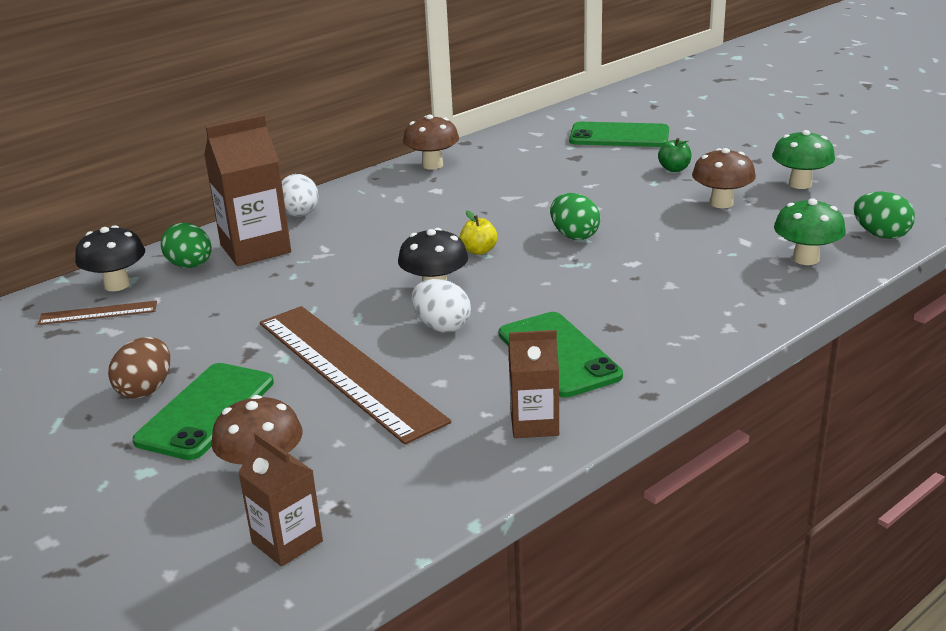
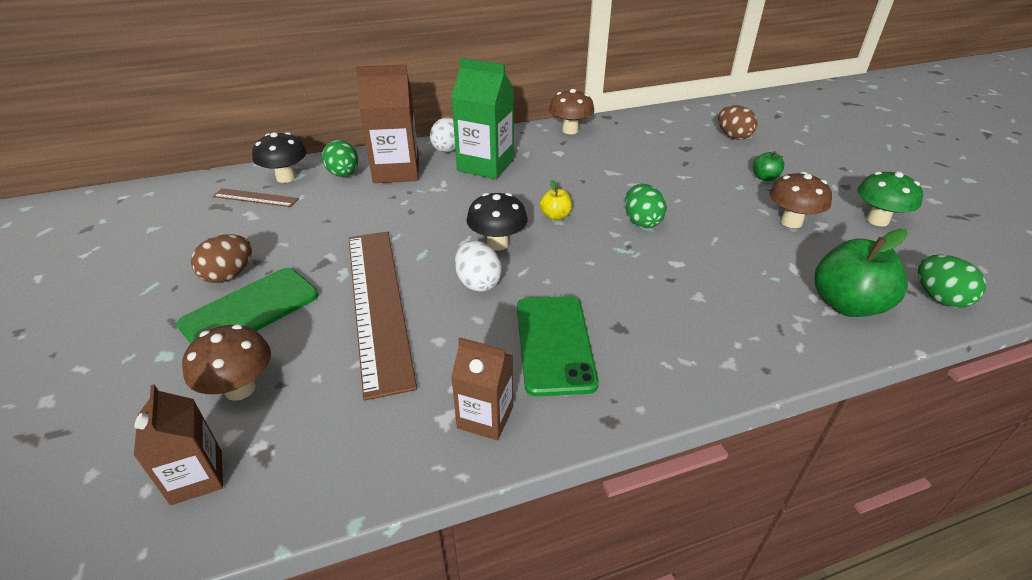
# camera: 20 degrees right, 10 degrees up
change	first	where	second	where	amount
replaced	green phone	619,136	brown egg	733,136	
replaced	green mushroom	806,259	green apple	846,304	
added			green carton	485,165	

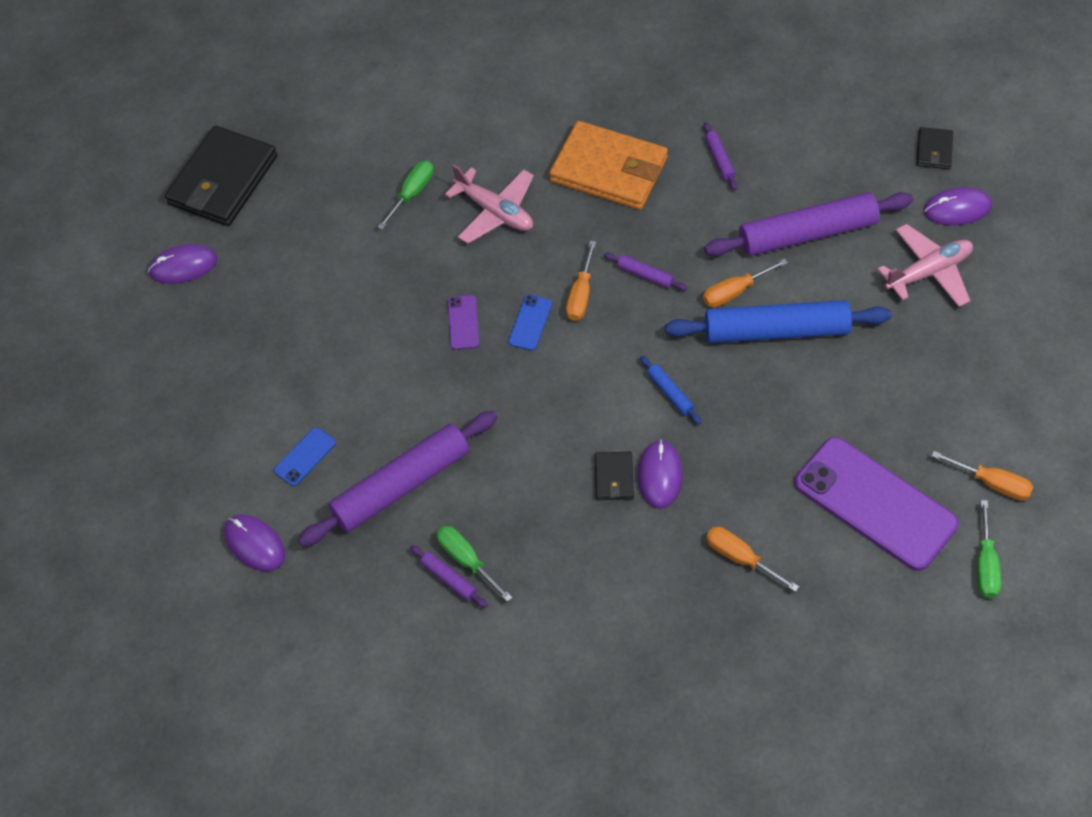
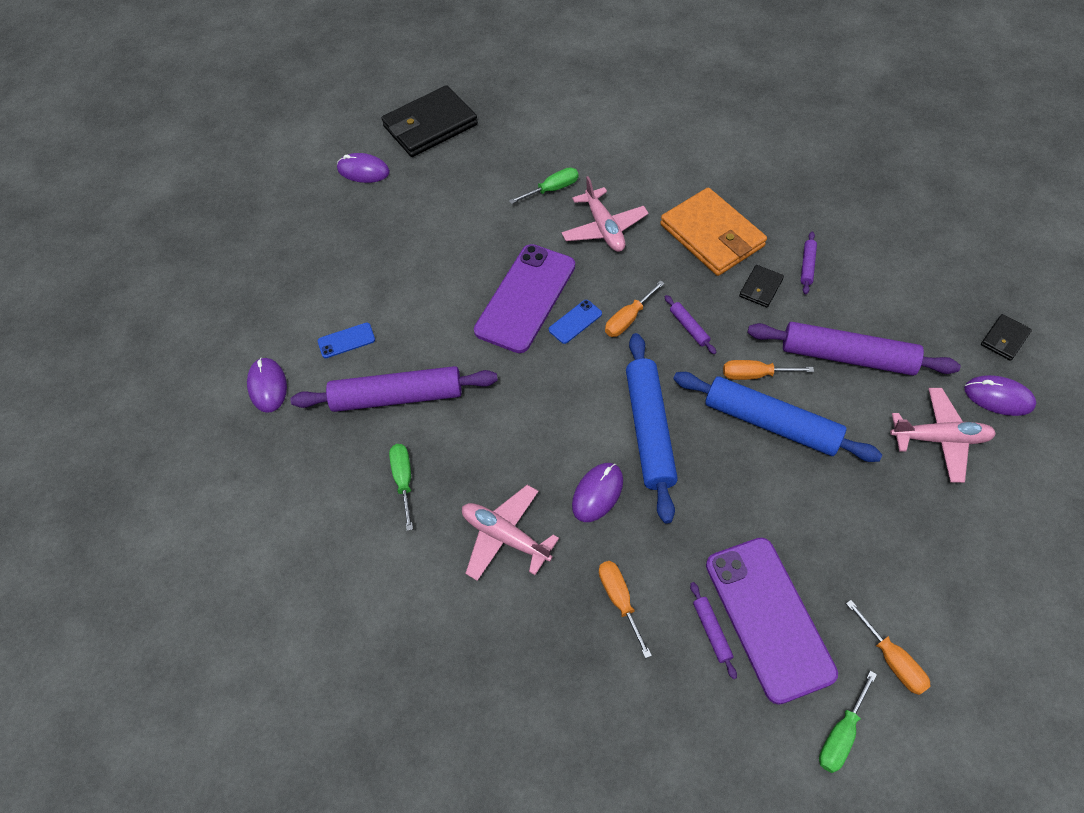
# camera: 30 degrees right, 0 degrees up
change	first	where	second	where	amount
resized	purple phone	463,322		525,298	x2.35
resized	blue rolling pin	670,393		649,430	x2.38
moved	black wallet	614,478		760,288	
moved	purple rolling pin	448,579		711,631	
added			pink plane	505,536	

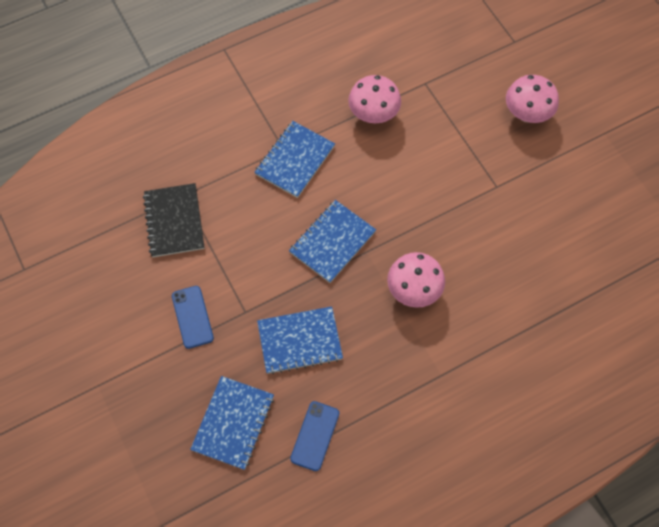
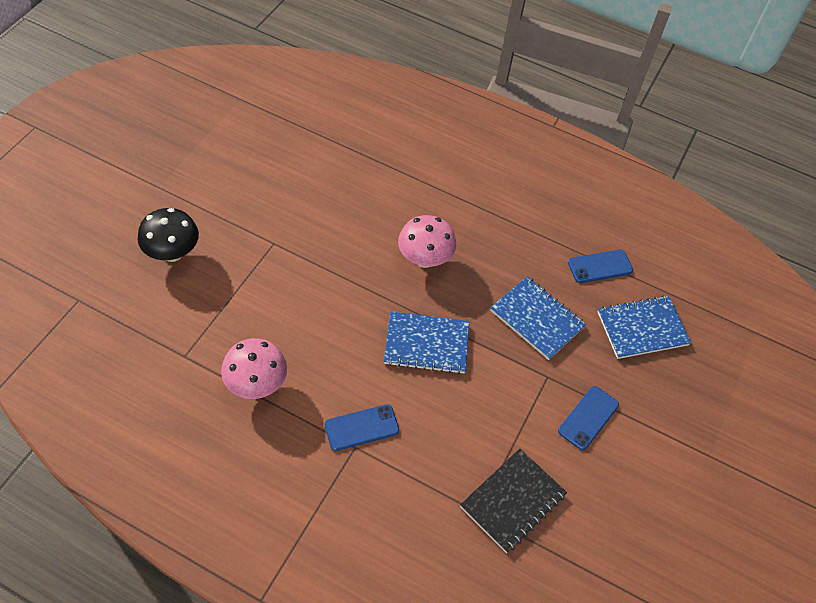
# camera: 130 degrees left, 10 degrees down
change	first	where	second	where	amount
recoloured	pink mushroom	526,114	black mushroom	172,253	
replaced	blue notebook	295,160	blue phone	361,428	

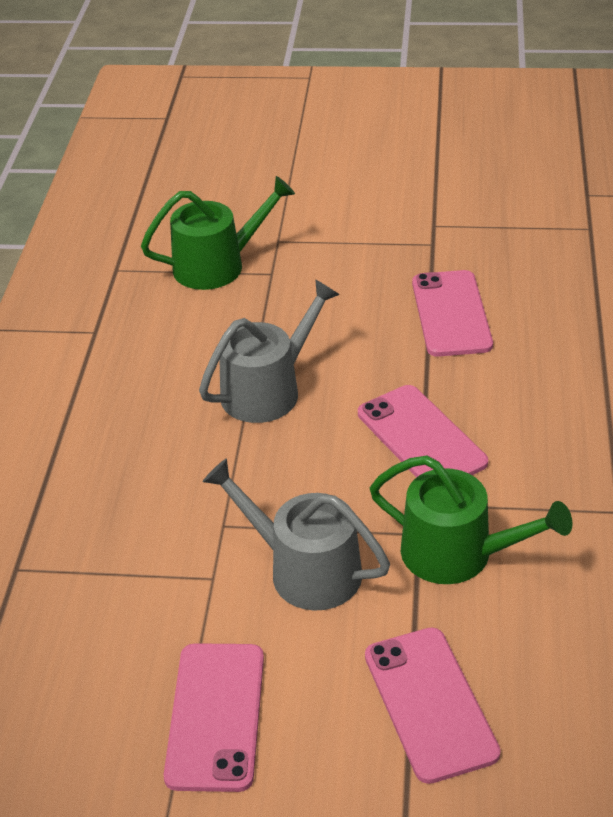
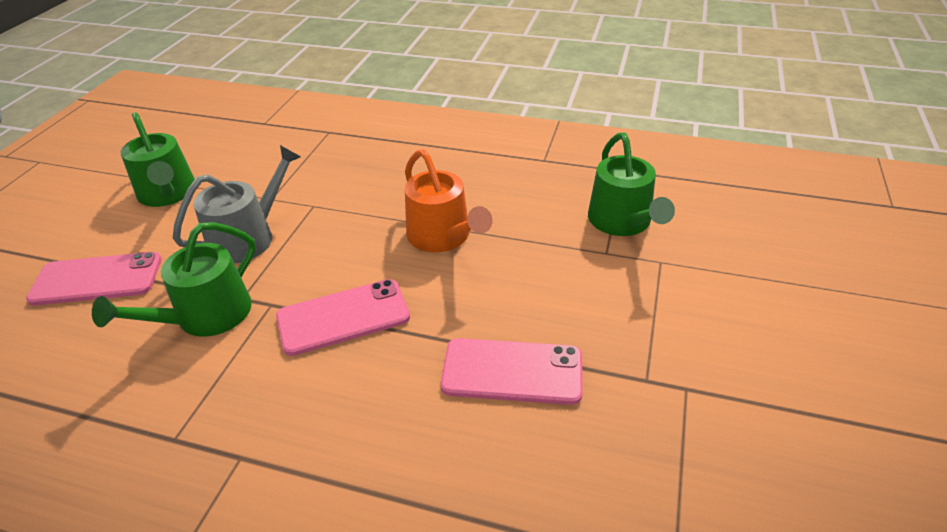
# camera: 100 degrees right, 0 degrees up
change	first	where	second	where	amount
recoloured	grey watering can	268,390	orange watering can	443,236	
replaced	pink phone	216,716	green watering can	168,193	

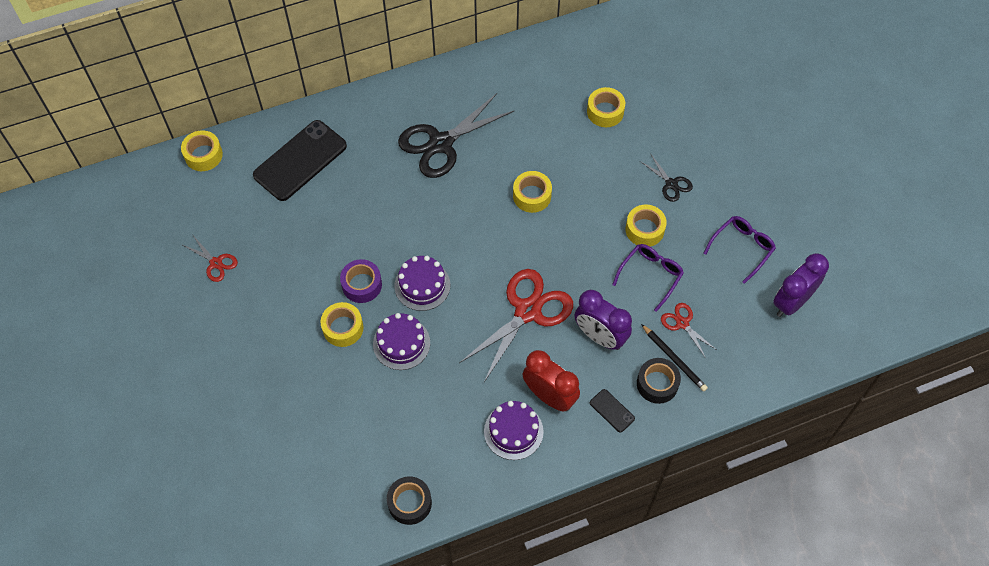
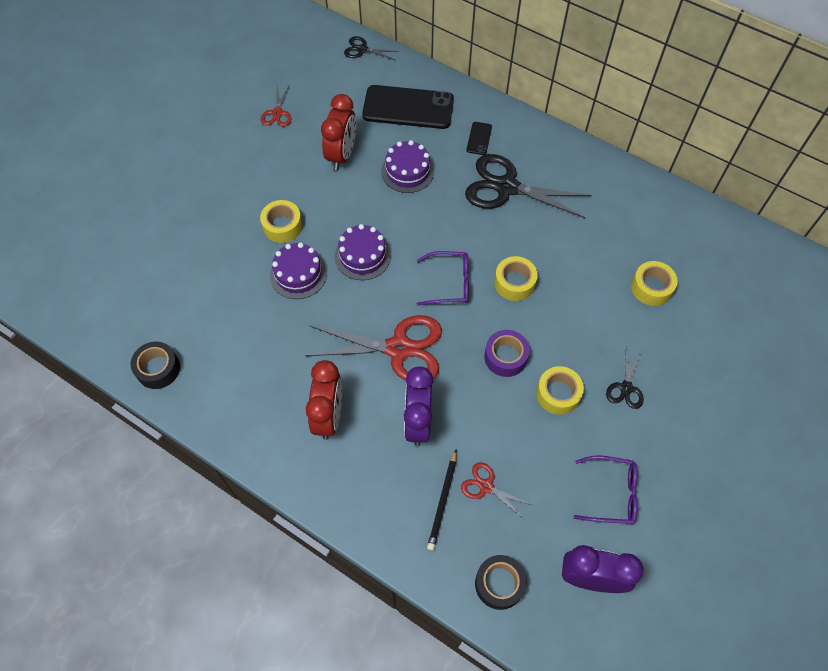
# camera: 55 degrees right, 0 degrees up
change	first	where	second	where	amount
replaced	yellow tape	203,155	black scissors	362,49	
moved	purple glasses	650,275		449,283	
moved	purple tape	362,285		505,357	
turned	red scissors	682,323		486,486	75 degrees counterclockwise
moved	black tape	657,384		499,584	
moved	black phone	612,411		479,138	
moved	purple cake	513,431		407,171	
added			red clock	342,155	

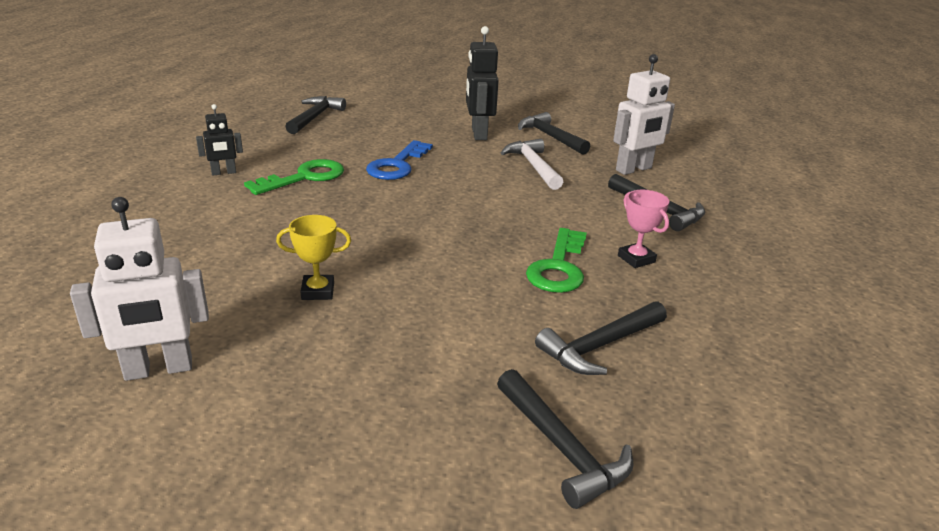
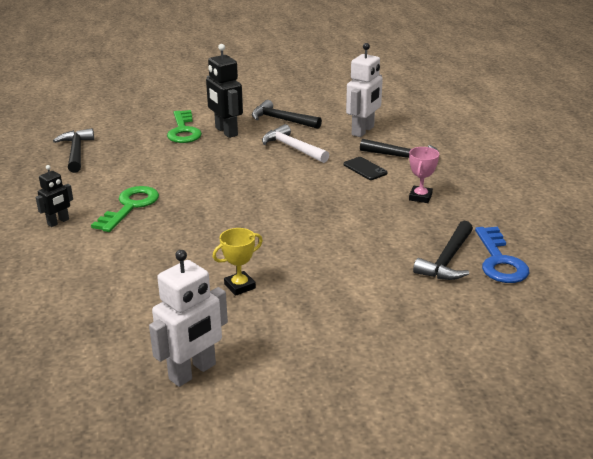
# camera: 25 degrees left, 0 degrees up
change	first	where	second	where	amount
moved	blue key	397,165		499,261	
turned	pink trophy	636,259		420,197	75 degrees clockwise
moved	green key	558,267		183,131	
removed	black hammer	562,448			
added			black phone	365,169	

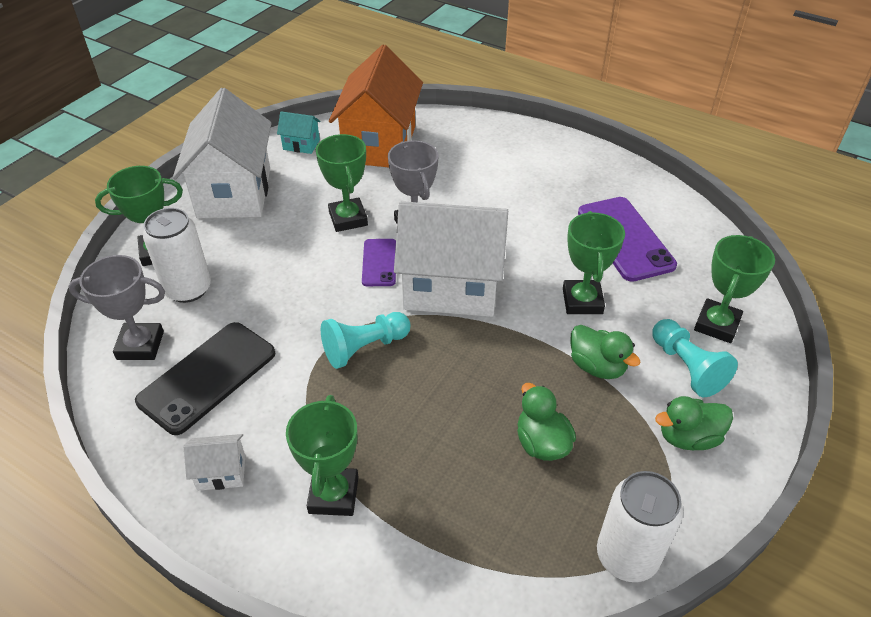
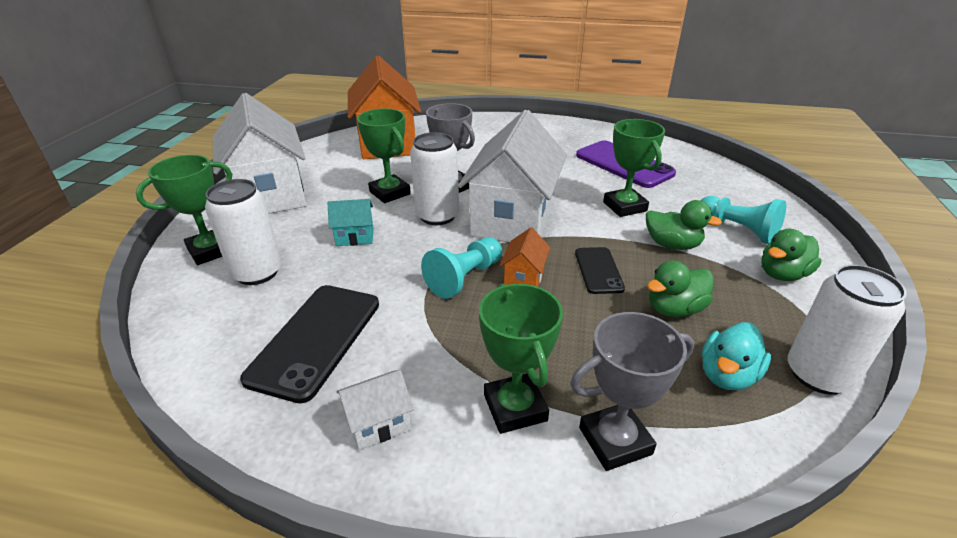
# camera: 20 degrees left, 10 degrees down
change	first	where	second	where	amount
moved	turquoise house	301,145		355,237	
turned	white house	451,287		512,220	60 degrees counterclockwise
removed	green trophy	716,324			
replaced	purple phone	379,262	white can	437,216	
moved	grey trophy	140,345		615,441	
turned	green duck	542,443		674,309	75 degrees counterclockwise
added			orange house	524,278	
added			black phone	598,270	
added			turquoise duck	727,375	

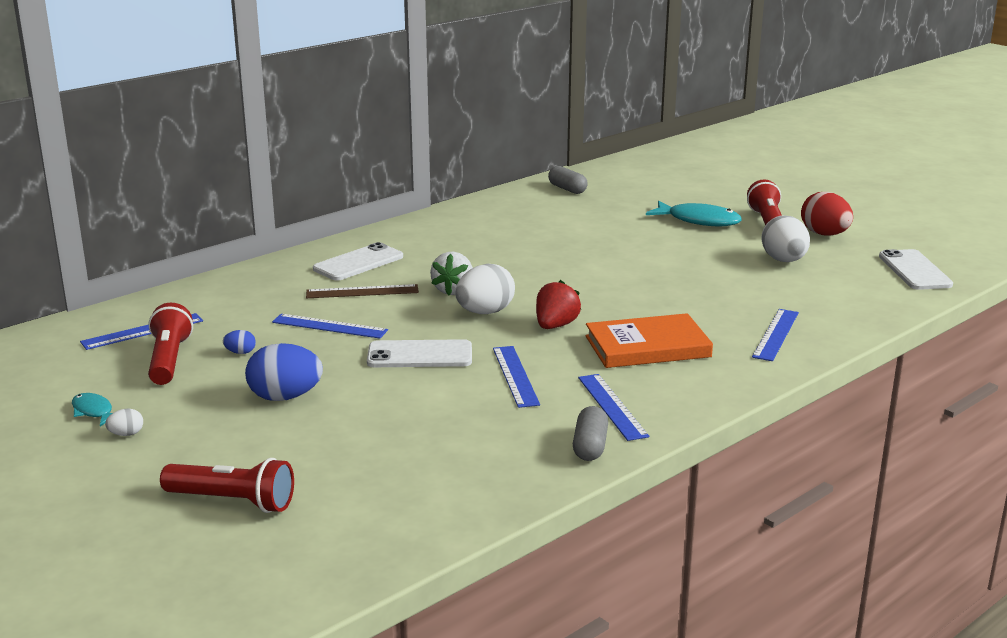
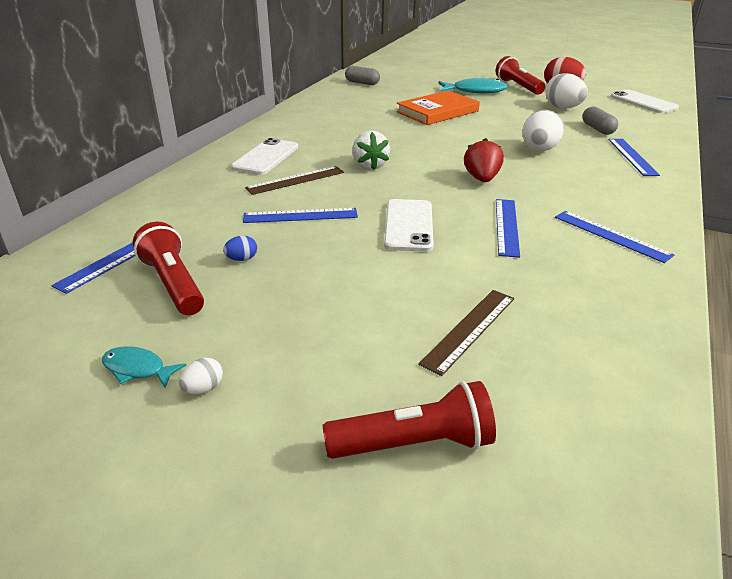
# camera: 25 degrees left, 10 degrees up
change	first	where	second	where	amount
moved	white egg	485,312		539,150	
moved	orange book	647,347		437,111	
turned	white phone	420,355		409,225	60 degrees counterclockwise
removed	blue egg	285,397			
turned	blue ruler	515,376		507,226	45 degrees clockwise
moved	grey capsule	590,446		597,129	
added			brown ruler	469,329	

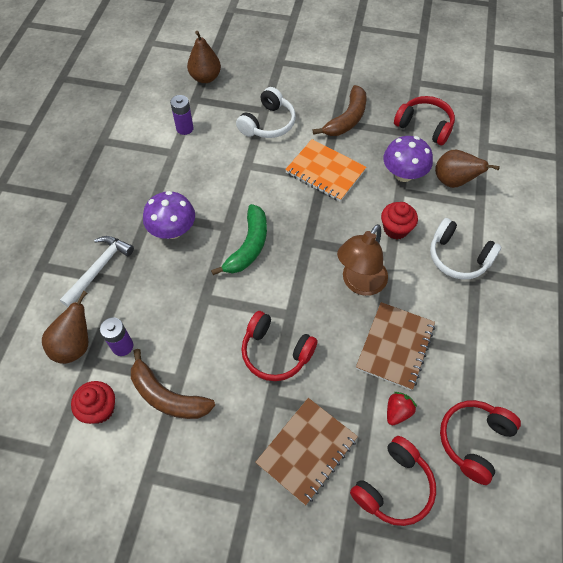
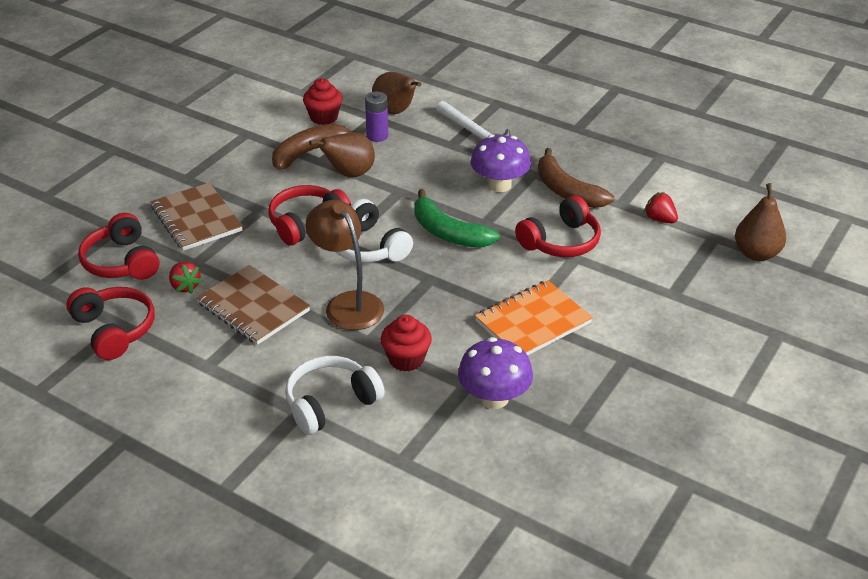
# camera: 110 degrees right, 20 degrees down
change	first	where	second	where	amount
moved	brown banana	347,119		567,191	
moved	white headphones	268,123		368,247	
replaced	purple battery	185,128	red strawberry	659,219	
moved	red headphones	424,126		561,241	
moved	brown pear	453,181		349,174	

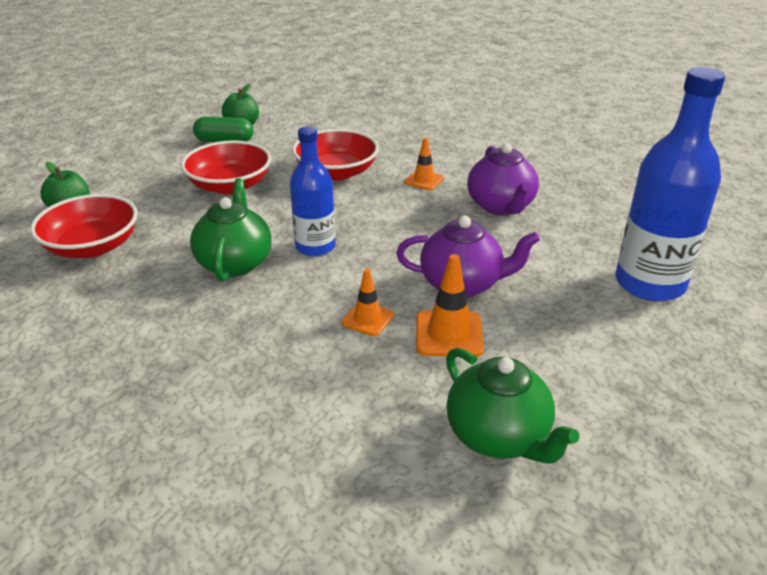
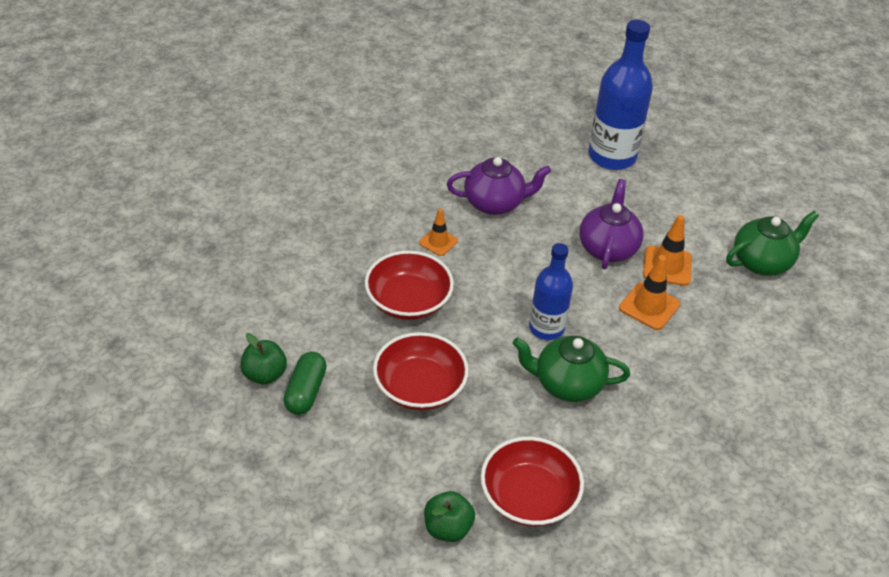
# camera: 85 degrees left, 10 degrees up
change	first	where	second	where	amount
resized	orange traffic cone	368,319		649,306	x1.52

